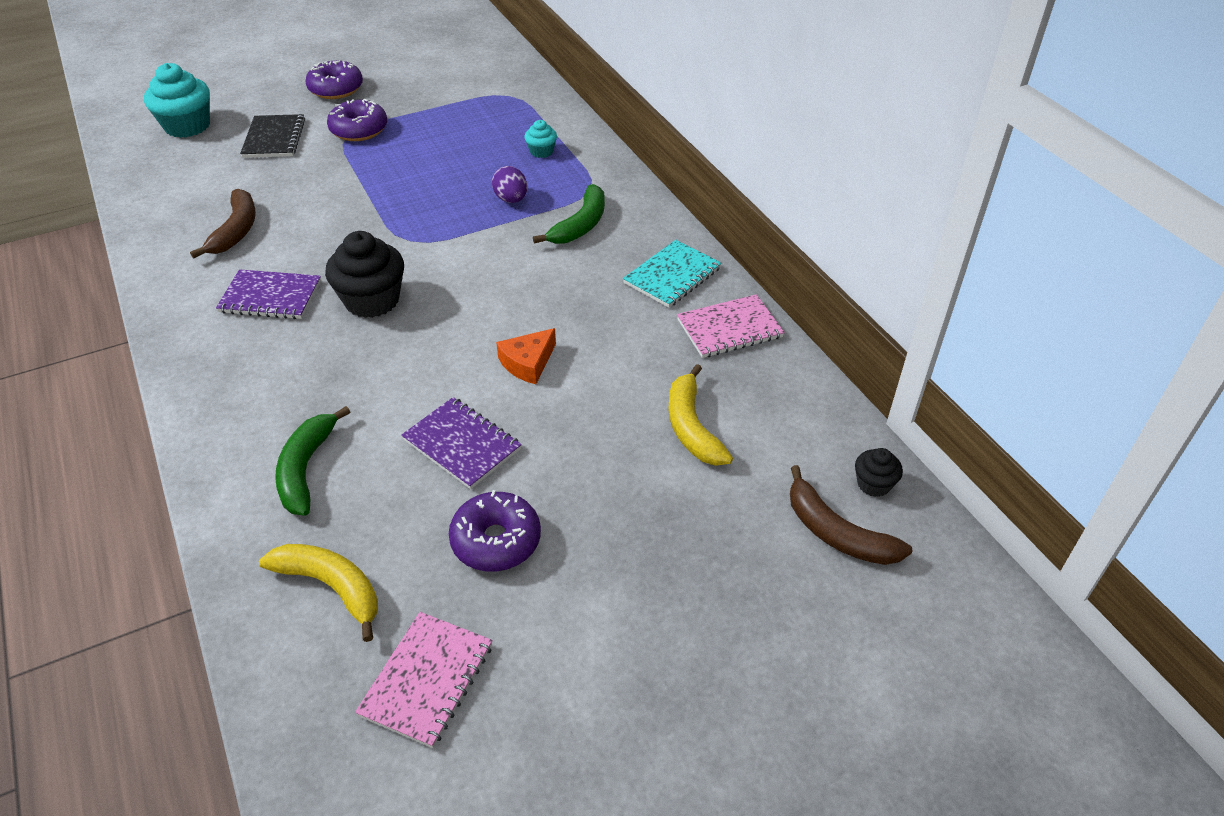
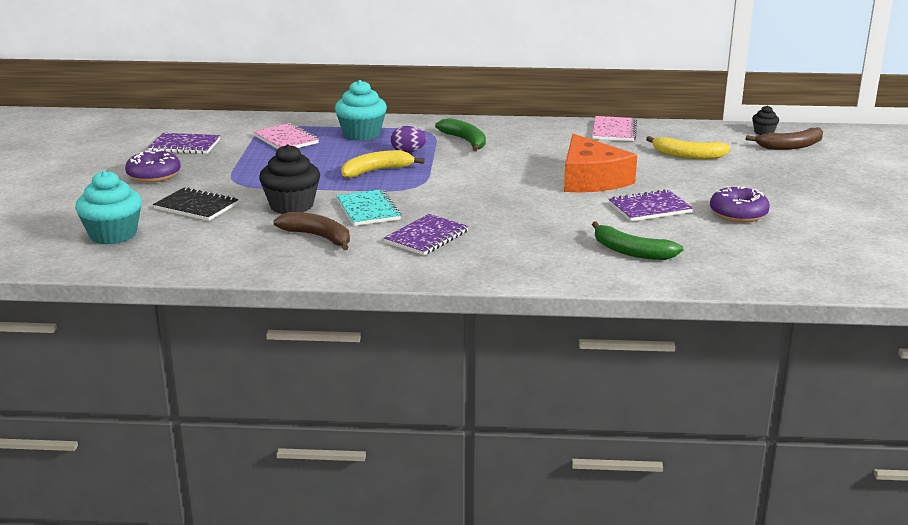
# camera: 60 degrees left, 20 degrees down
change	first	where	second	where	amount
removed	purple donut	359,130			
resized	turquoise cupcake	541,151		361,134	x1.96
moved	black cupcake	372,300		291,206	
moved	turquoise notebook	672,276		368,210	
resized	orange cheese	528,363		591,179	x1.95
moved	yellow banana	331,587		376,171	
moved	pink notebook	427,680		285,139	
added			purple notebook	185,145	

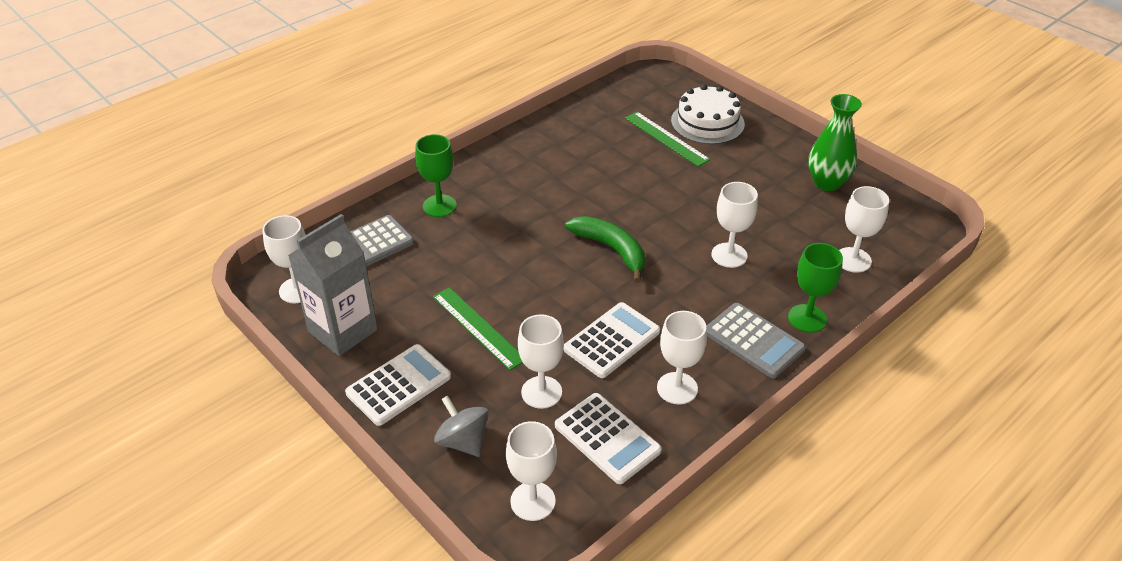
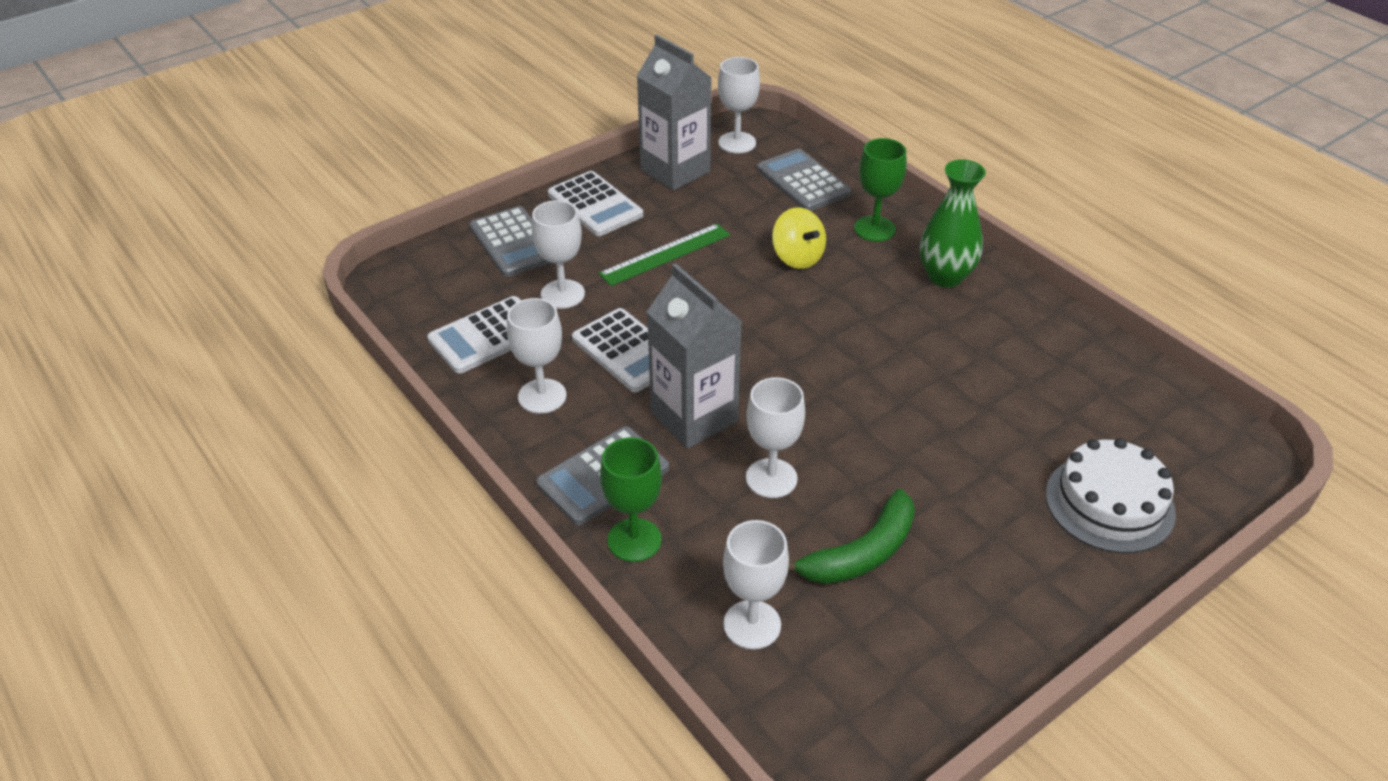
# camera: 95 degrees right, 0 degrees up
change	first	where	second	where	amount
moved	green vase	827,183		945,276	
removed	green ruler	666,138			
moved	green banana	611,249		861,553	
replaced	grey spinning top	463,441	grey calculator	514,243	
removed	white goblet	533,501			
added			yellow spinning top	797,257	
added			grey carton	694,417	

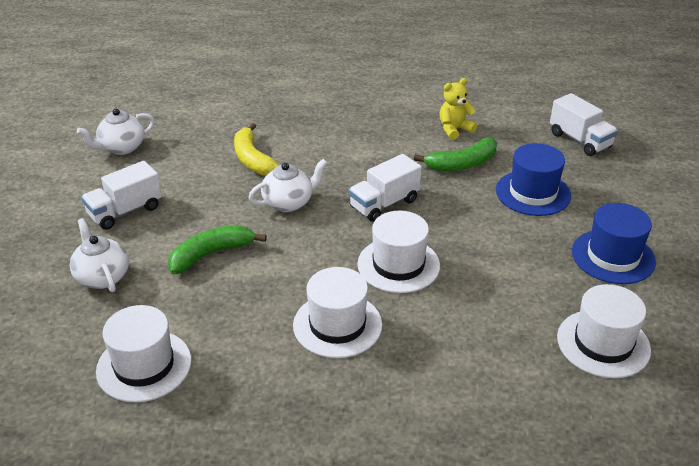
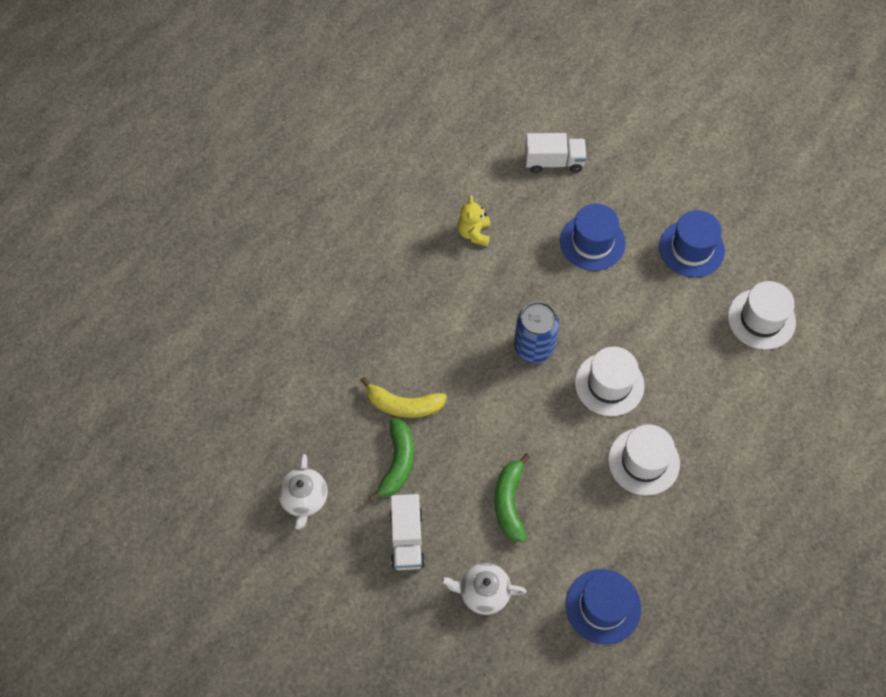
# camera: 55 degrees left, 25 degrees up
change	first	where	second	where	amount
moved	green banana	462,164		397,463	
replaced	white truck	384,204	blue can	533,347	
removed	white teapot	289,202			
recoloured	white hat	144,365	blue hat	603,606	

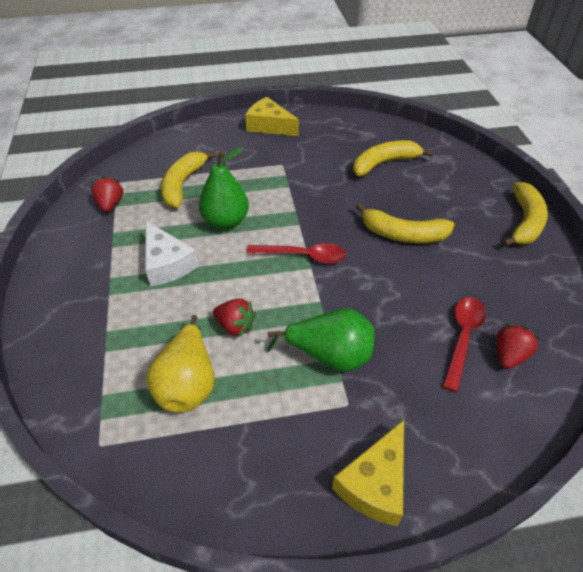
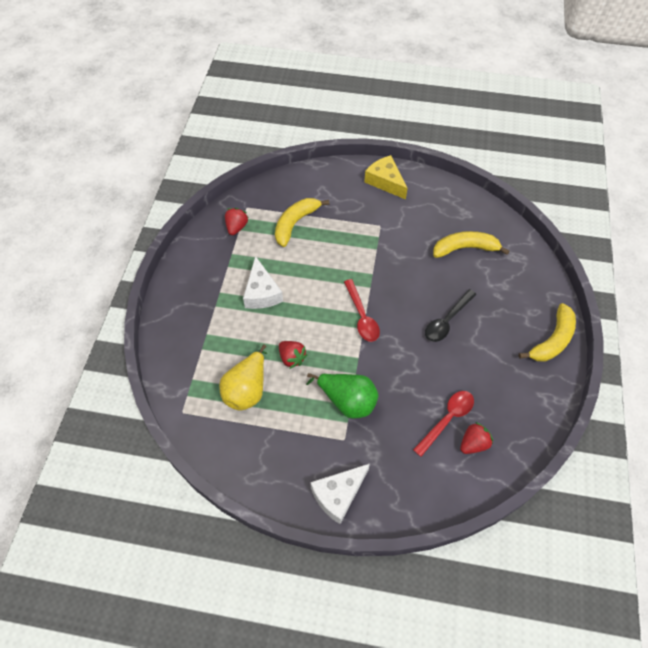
# camera: 20 degrees right, 10 degrees up
change	first	where	second	where	amount
removed	green pear	226,221			
replaced	yellow banana	403,234	black spoon	446,321	
turned	red spoon	304,256		362,317	45 degrees clockwise
recoloured	yellow cheese	375,483	white cheese	338,495	

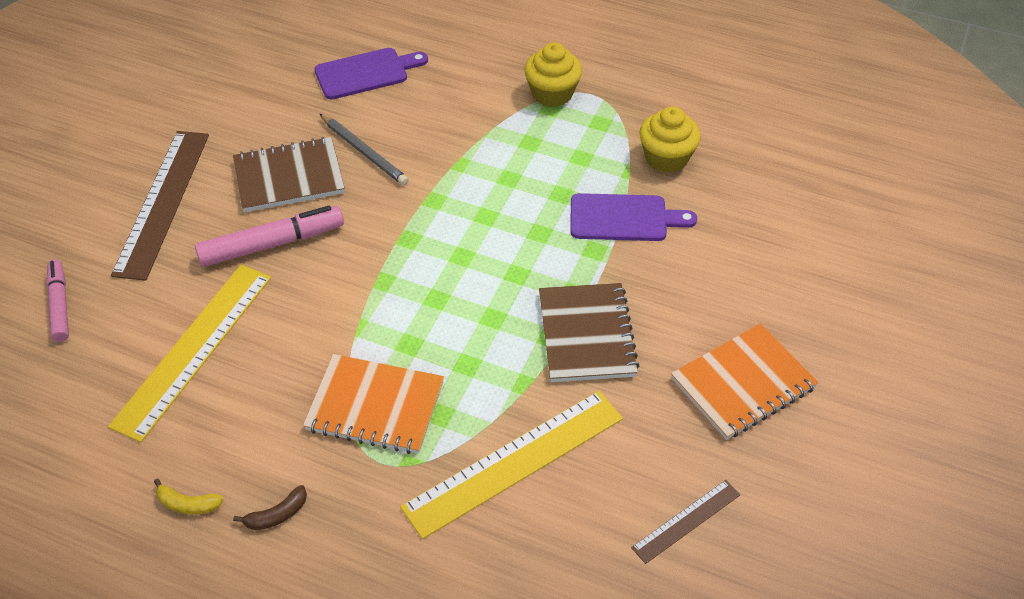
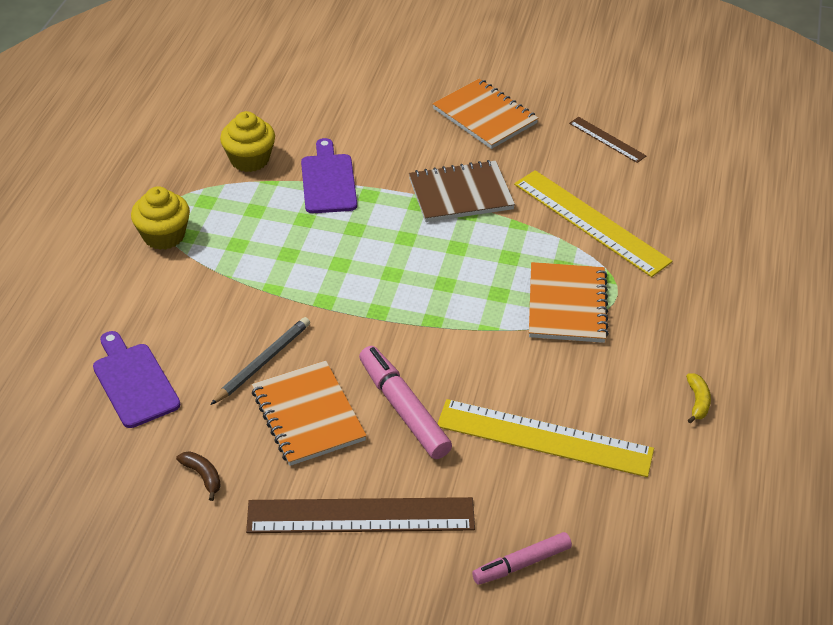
# camera: 100 degrees left, 5 degrees down
change	first	where	second	where	amount
recoloured	brown notebook	289,177	orange notebook	307,415	
moved	brown banana	277,515		203,476	

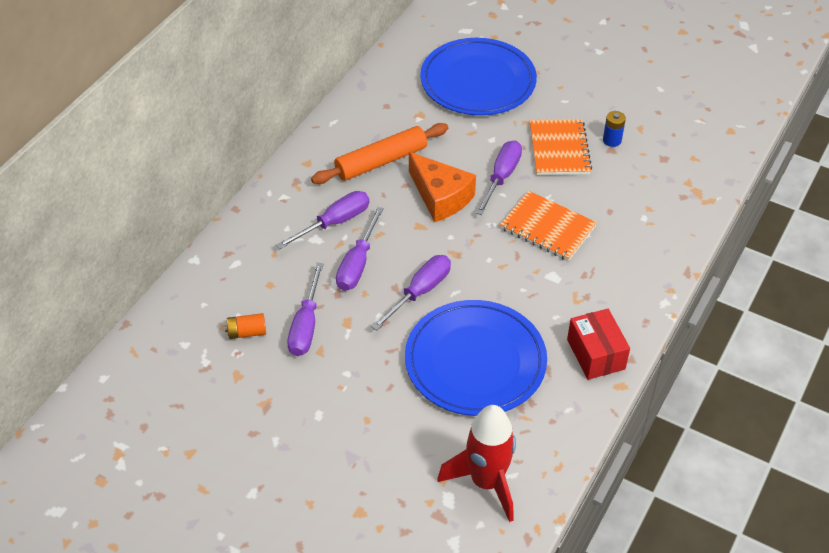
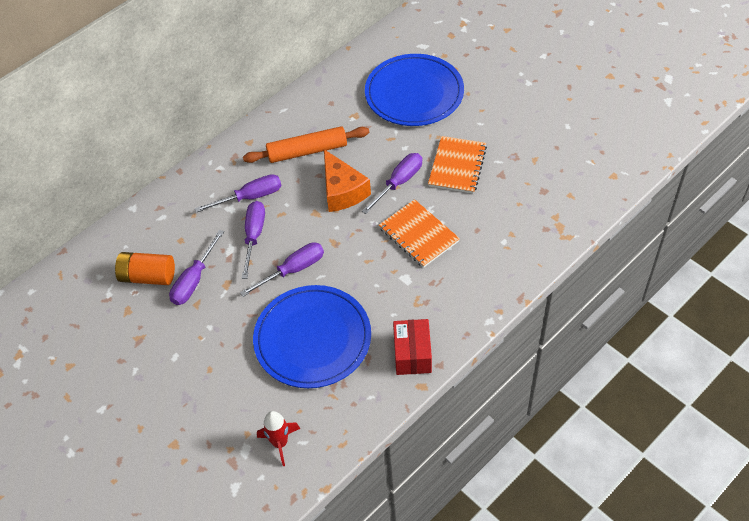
# camera: 20 degrees right, 5 degrees up
change	first	where	second	where	amount
removed	blue battery	612,140			
turned	purple screwdriver	357,264		254,236	150 degrees clockwise
resized	orange battery	247,332		148,276	x1.73
resized	red rocket	486,482		280,443	x0.61

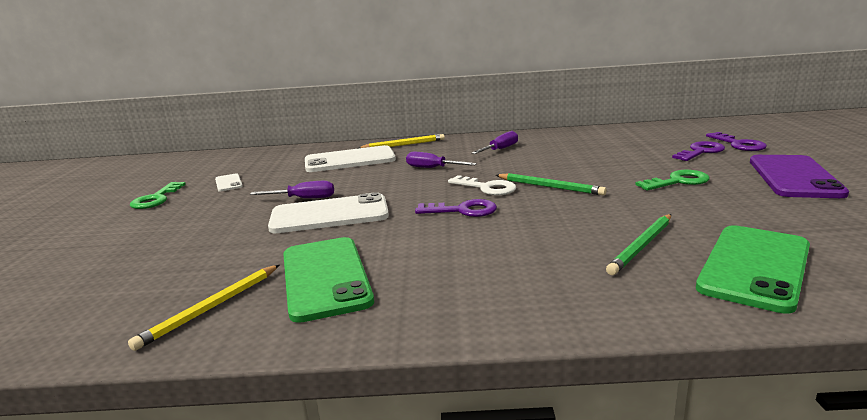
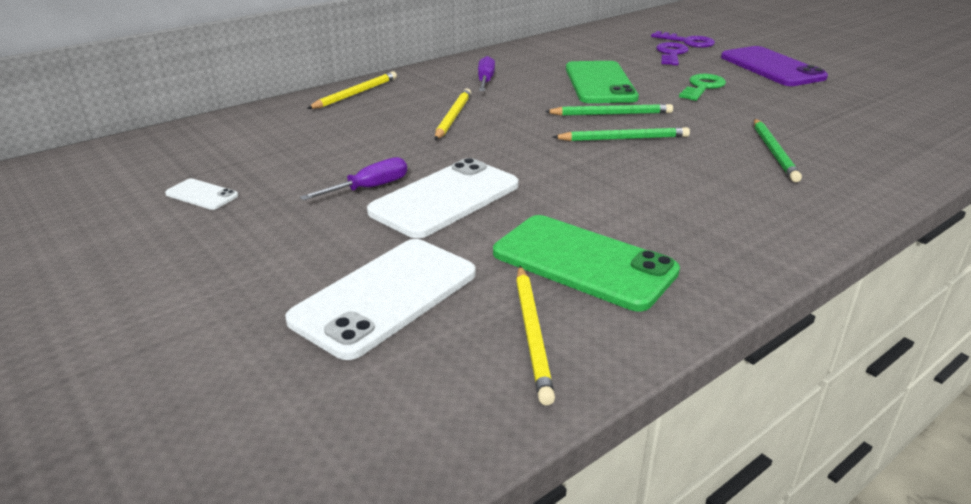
# camera: 40 degrees left, 10 degrees up
change	first	where	second	where	amount
moved	white phone	350,160		385,296	
replaced	purple screwdriver	432,168	yellow pencil	453,117	
removed	white key	487,188			
removed	green key	156,199			
removed	purple key	463,210			
moved	green phone	754,267		599,83	
added			green pencil	623,138	

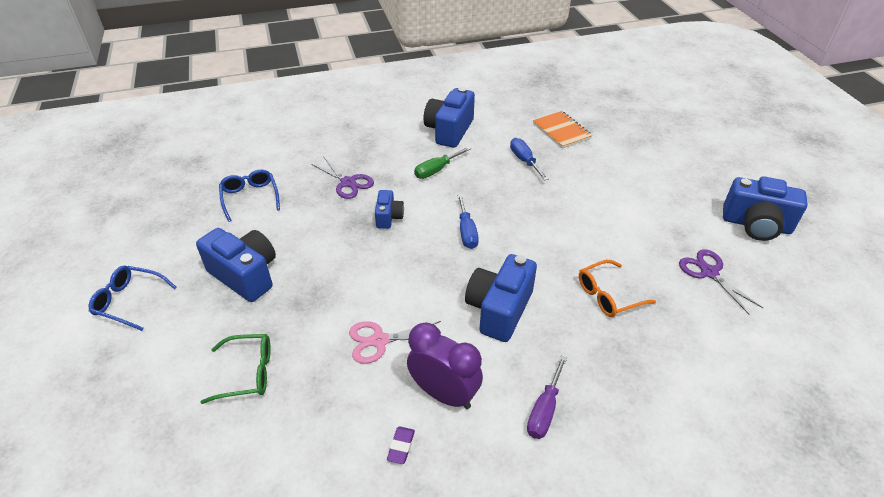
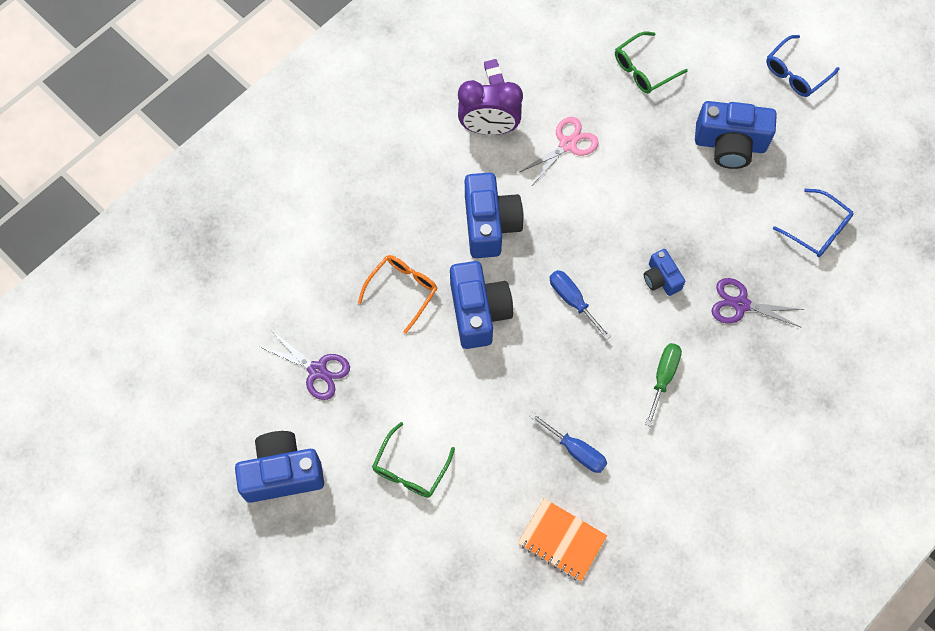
# camera: 150 degrees right, 25 degrees up
change	first	where	second	where	amount
moved	blue camera	449,131		478,312	
turned	blue glasses	129,301		796,73	150 degrees clockwise
removed	purple screwdriver	544,410			
added			green glasses	410,469	

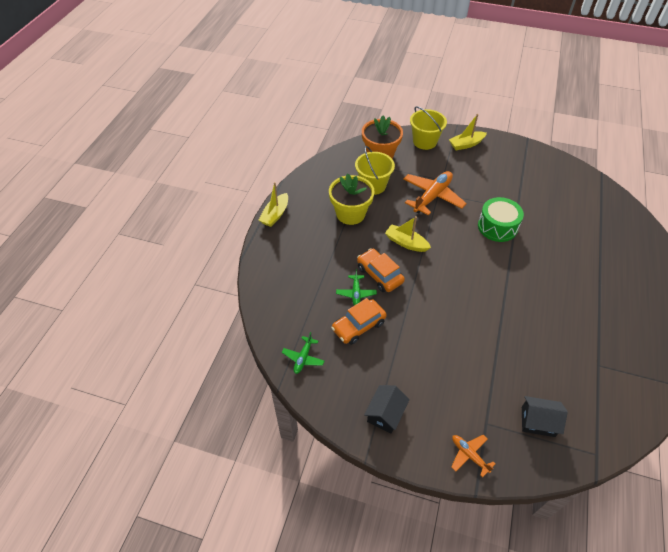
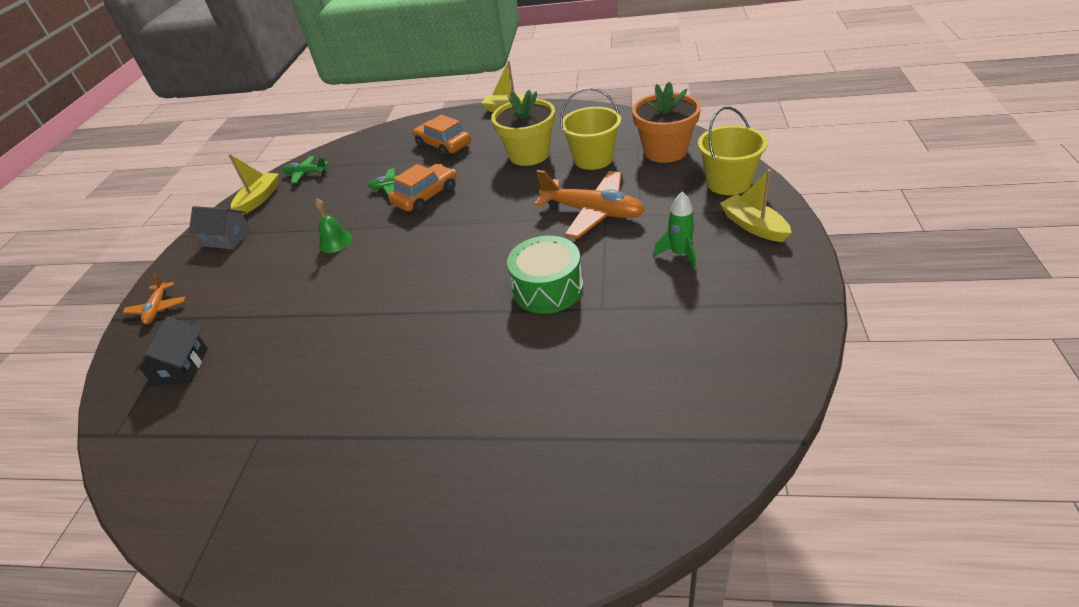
# camera: 85 degrees right, 10 degrees down
change	first	where	second	where	amount
moved	yellow boat	406,243		259,199	
moved	orange car	358,326		443,145	
recoloured	black house	385,414	grey house	227,238	
turned	orange plane	469,455		158,308	135 degrees clockwise
added			green rocket	680,254	
added			green bell	335,242	

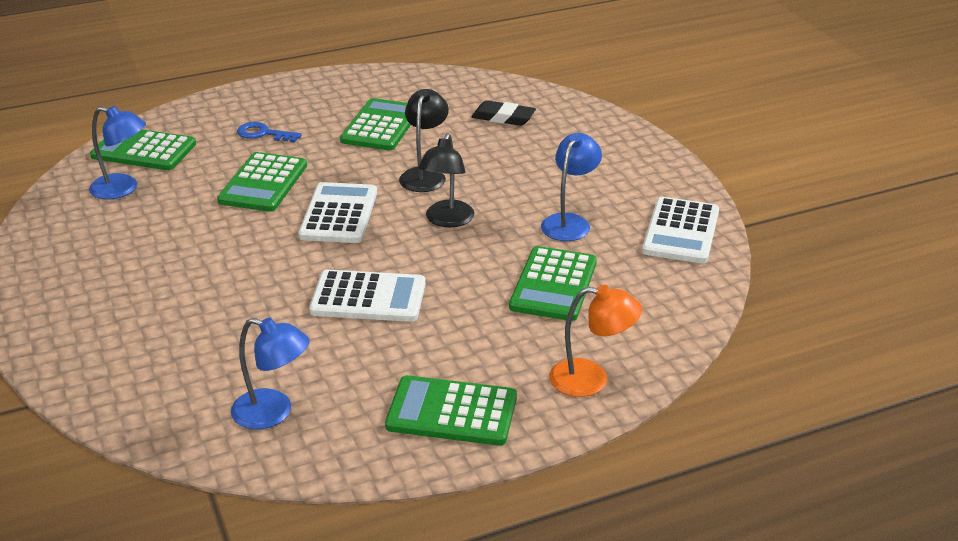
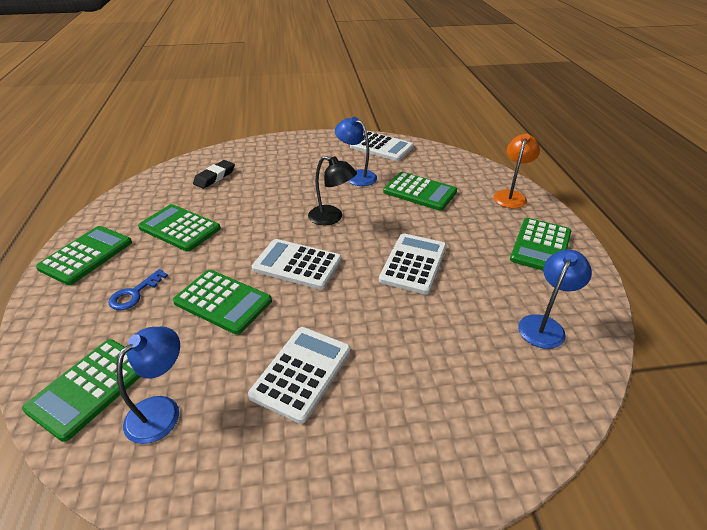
# camera: 75 degrees left, 5 degrees up
change	first	where	second	where	amount
removed	black lamp	425,175			
added			green calculator	86,255	
added			white calculator	301,373	

